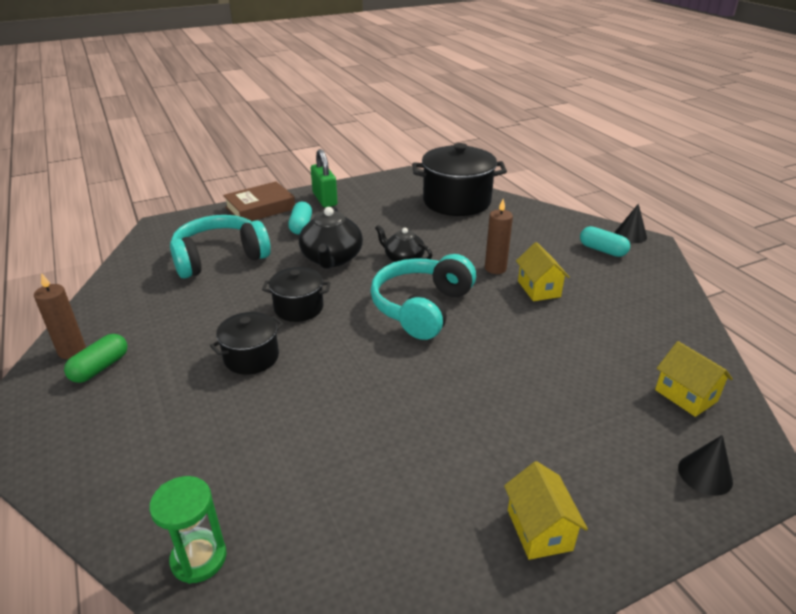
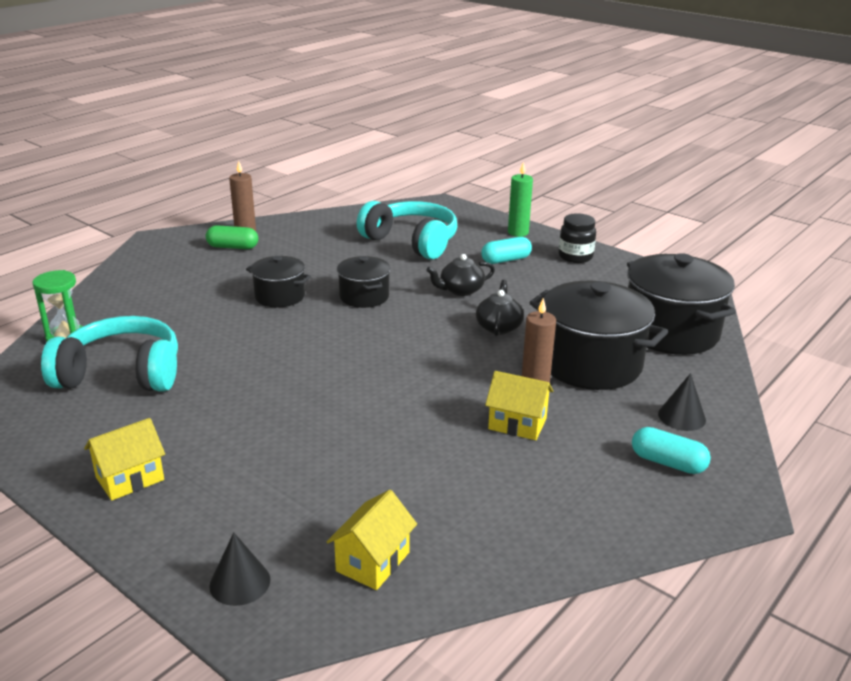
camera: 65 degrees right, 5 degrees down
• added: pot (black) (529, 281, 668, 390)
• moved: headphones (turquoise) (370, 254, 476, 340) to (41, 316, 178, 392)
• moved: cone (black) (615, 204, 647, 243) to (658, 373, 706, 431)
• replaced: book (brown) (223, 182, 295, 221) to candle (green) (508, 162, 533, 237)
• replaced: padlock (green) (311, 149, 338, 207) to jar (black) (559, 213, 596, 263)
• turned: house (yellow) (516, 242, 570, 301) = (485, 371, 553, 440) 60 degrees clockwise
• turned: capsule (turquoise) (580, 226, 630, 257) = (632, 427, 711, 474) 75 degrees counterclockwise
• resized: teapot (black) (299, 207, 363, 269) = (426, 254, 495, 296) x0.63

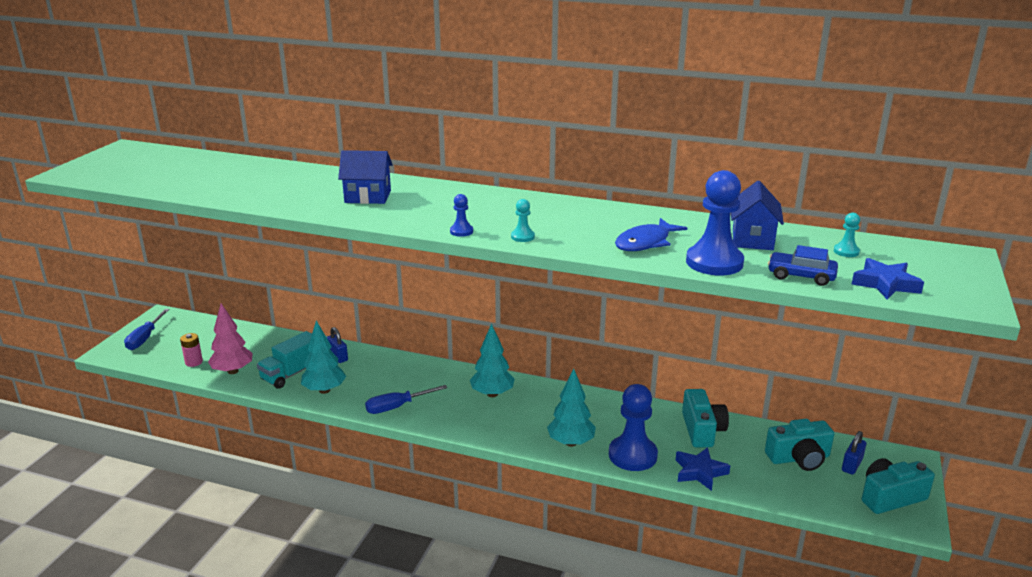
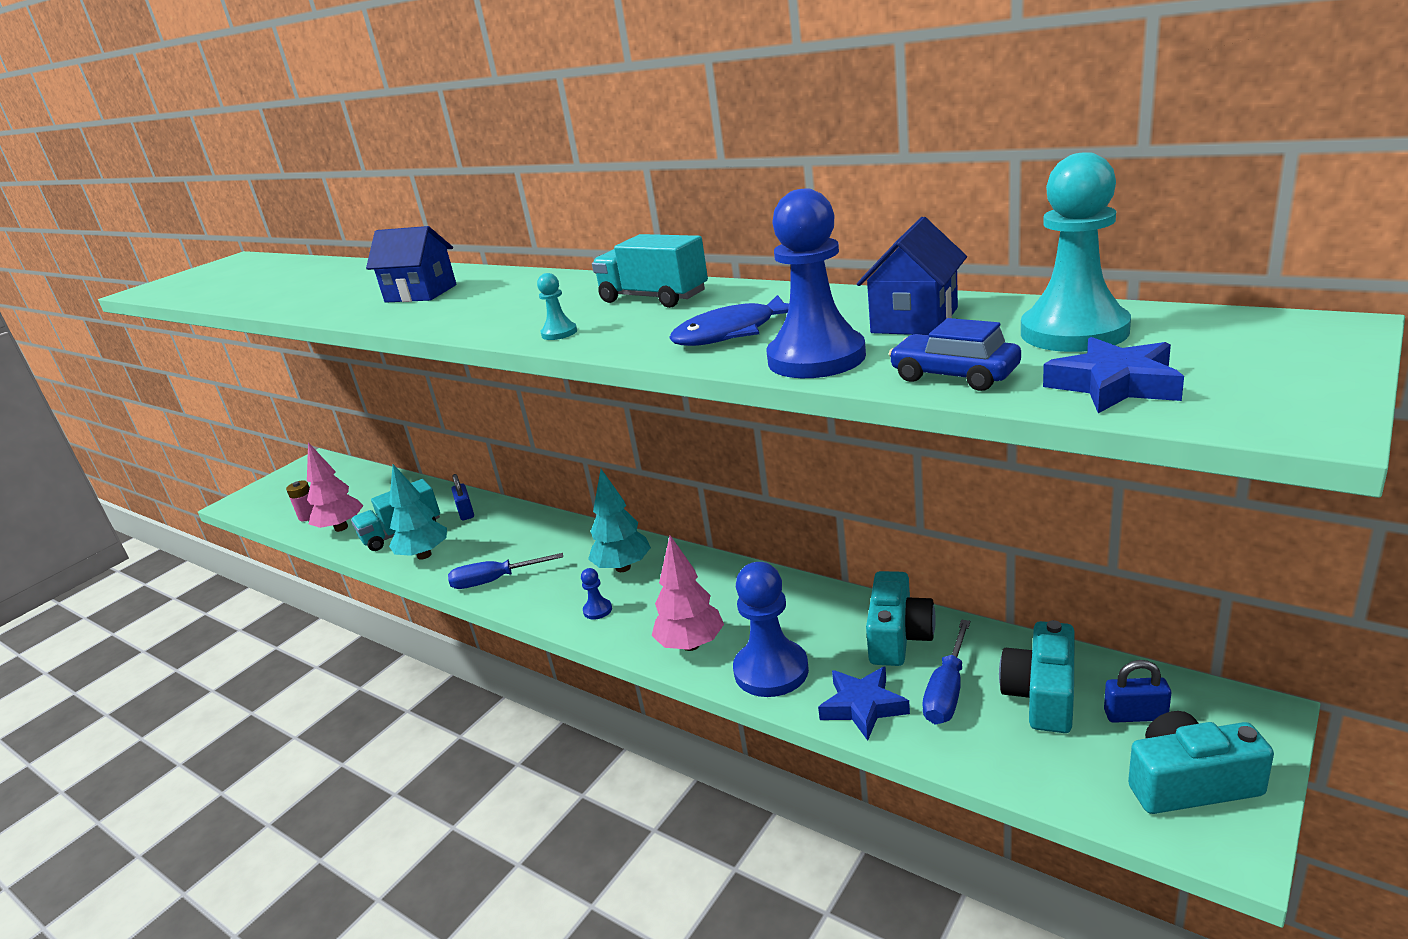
camera: 20 degrees right, 0 degrees up
• added: truck (turquoise) (592, 234, 708, 308)
• moved: screwdriver (blue) (124, 309, 170, 350) to (922, 620, 970, 725)
• moved: pawn (blue) (450, 194, 473, 237) to (581, 568, 612, 620)
• recoloured: tree (turquoise) (547, 369, 596, 447) to tree (pink) (651, 535, 724, 651)
• turned: camera (turquoise) (765, 419, 834, 471) = (999, 620, 1075, 733) 105 degrees clockwise
• turned: padlock (blue) (842, 431, 866, 475) = (1104, 660, 1171, 723) 45 degrees clockwise
• resized: pawn (turquoise) (834, 213, 860, 257) = (1021, 152, 1131, 352) x2.25

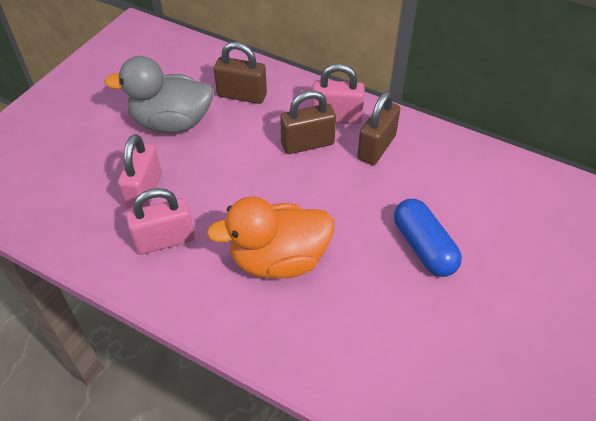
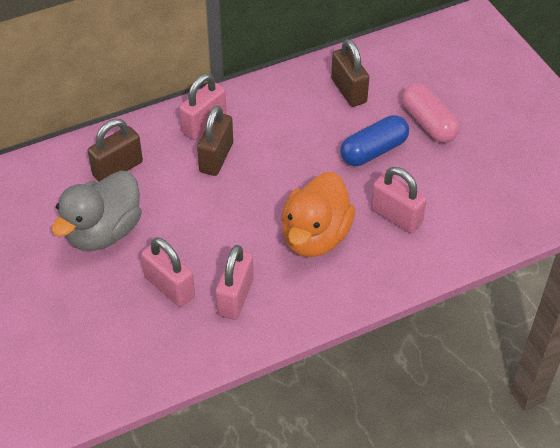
camera: 55 degrees left, 0 degrees up
• added: padlock (pink) (371, 167, 427, 233)
• added: capsule (pink) (402, 83, 460, 143)
• moved: padlock (brown) (357, 91, 400, 165) to (331, 39, 370, 107)
• turned: capsule (blue) (394, 199, 462, 277) = (340, 115, 409, 166) 45 degrees counterclockwise

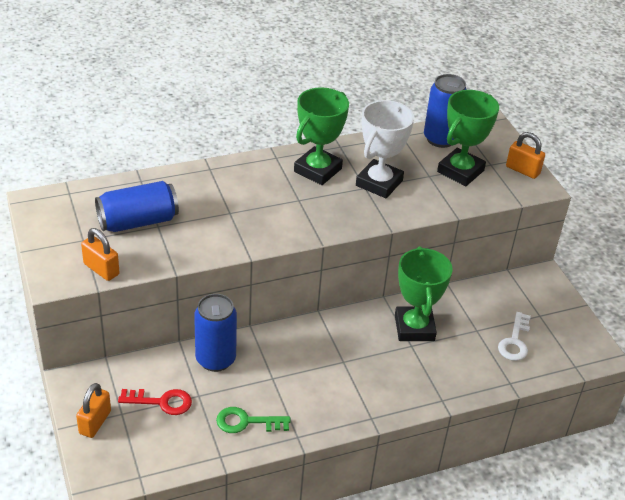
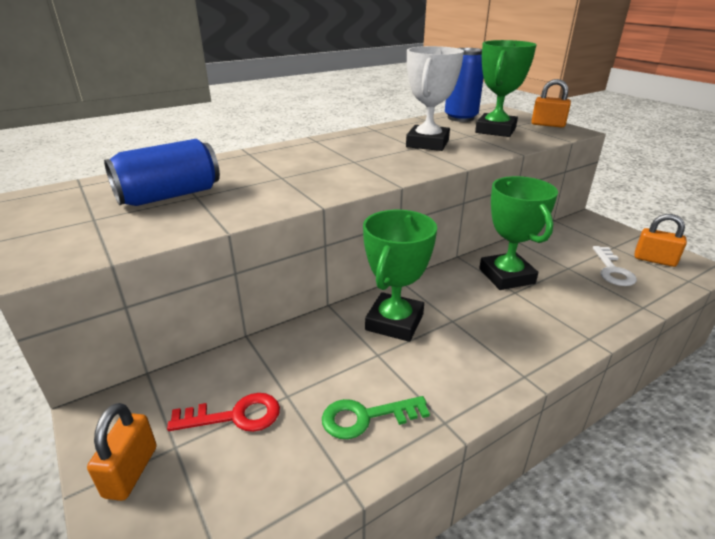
camera: 10 degrees left, 10 degrees down
• removed: can (blue) (194, 294, 237, 372)
• moved: padlock (orange) (81, 228, 120, 281) to (635, 214, 687, 267)
• moved: trophy (green) (294, 87, 349, 185) to (363, 210, 437, 342)

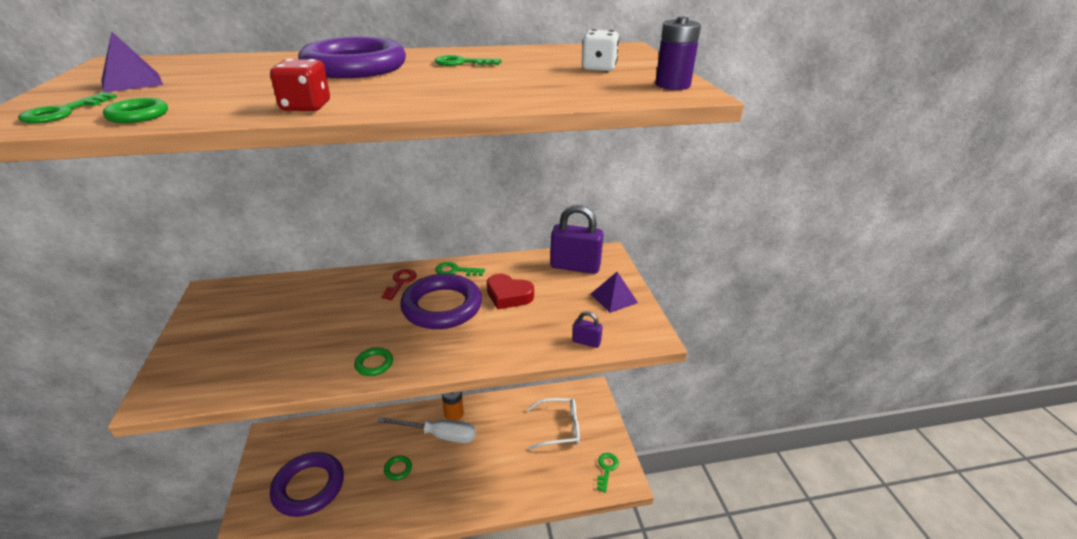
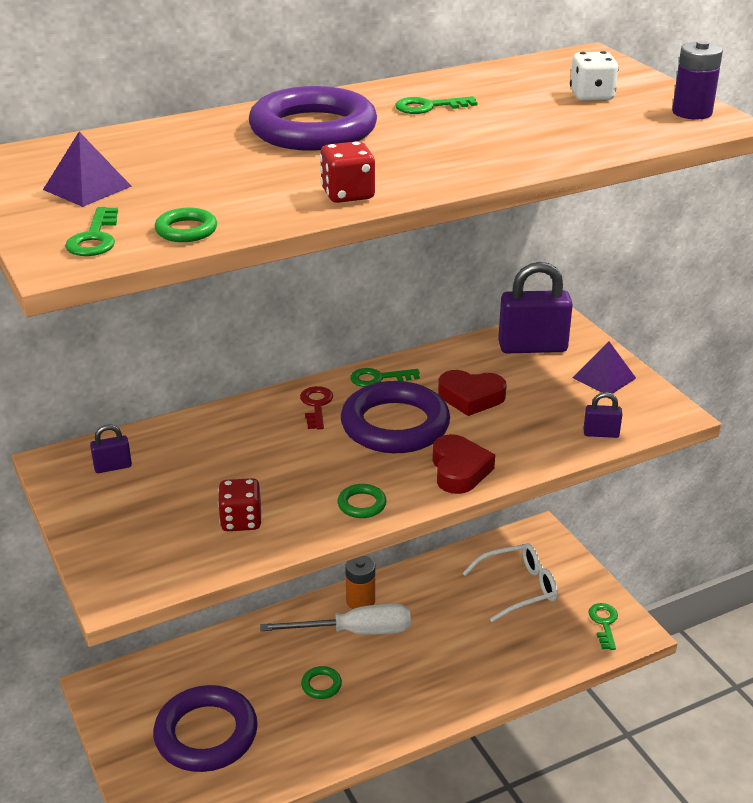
camera: 15 degrees left, 0 degrees up
• added: padlock (purple) (90, 425, 132, 473)
• added: dice (red) (218, 478, 262, 531)
• added: heart (red) (432, 434, 495, 494)

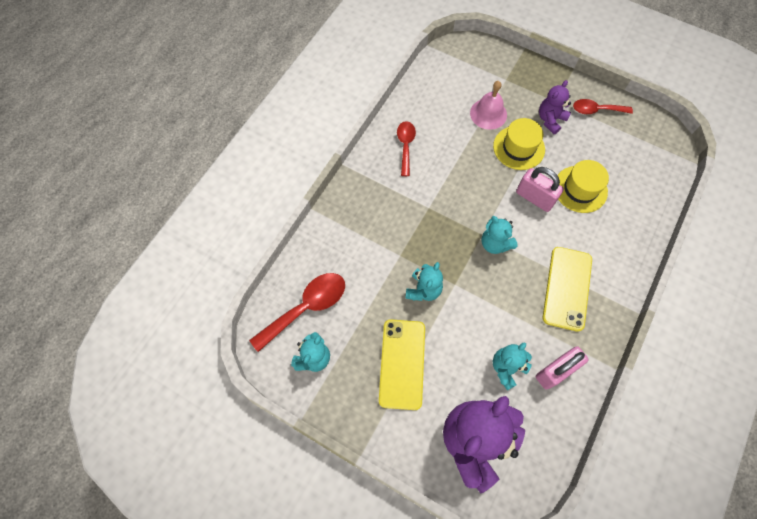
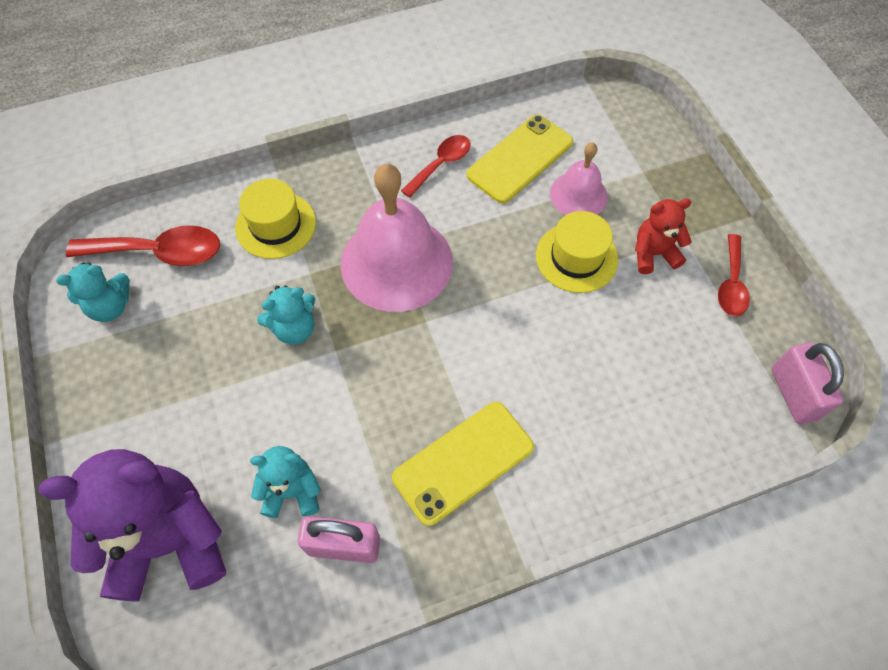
camera: 40 degrees right, 5 degrees down
• removed: teddy bear (turquoise) (482, 216, 518, 254)
• added: bell (pink) (341, 164, 453, 312)
• moved: phone (yellow) (379, 319, 425, 410) to (466, 115, 573, 204)
• moved: padlock (pink) (516, 167, 564, 212) to (771, 343, 844, 424)
• moved: hat (yellow) (557, 160, 609, 213) to (235, 179, 316, 259)
• recoloured: teddy bear (purple) (539, 80, 571, 134) to teddy bear (red) (635, 199, 692, 274)
• turned: spoon (red) (573, 99, 633, 114) = (718, 234, 750, 316) 120 degrees counterclockwise

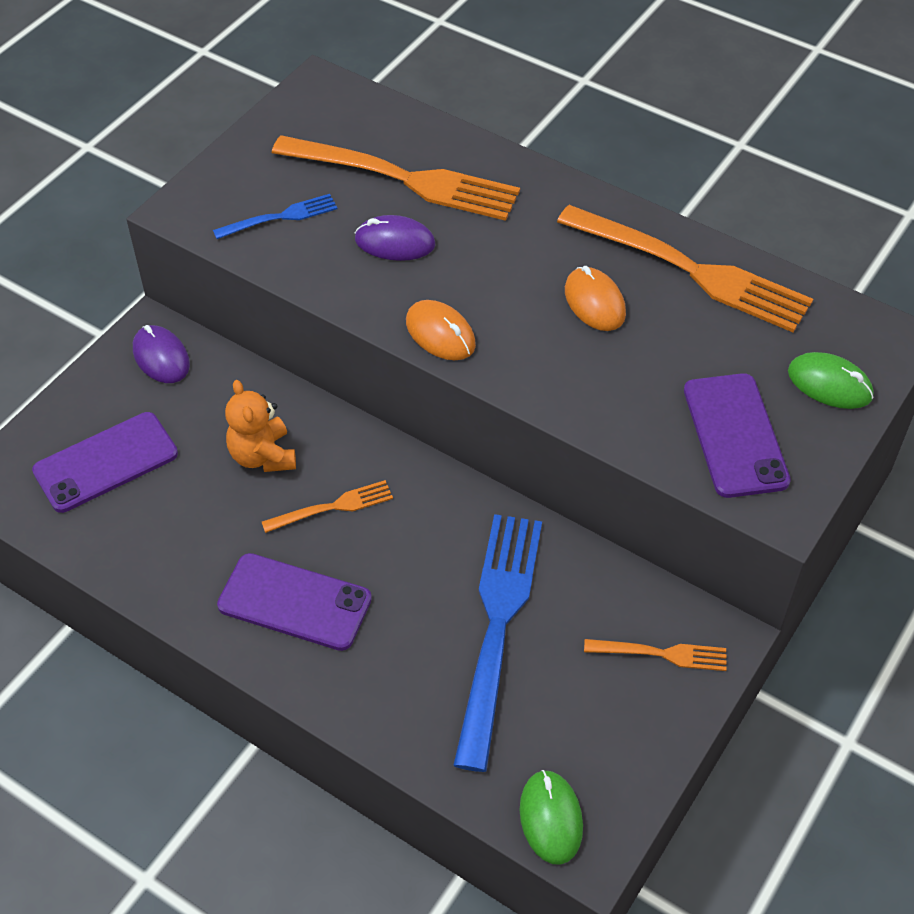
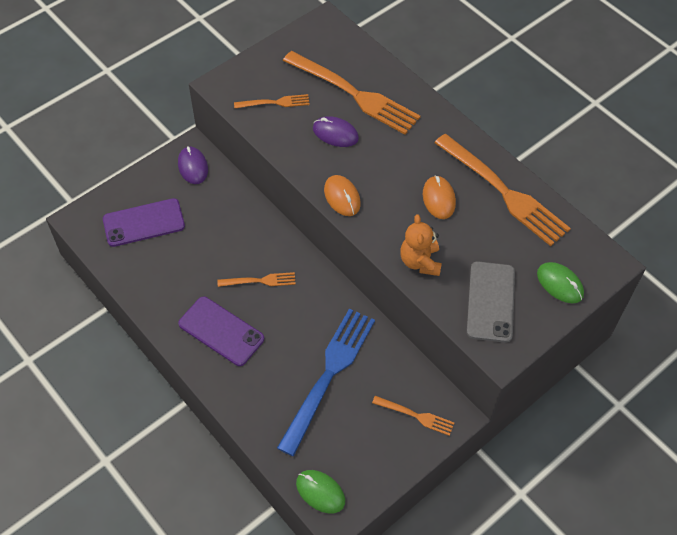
camera: 15 degrees right, 5 degrees up
• moved: teddy bear (orange) (225, 380, 296, 472) to (400, 214, 442, 276)
• recoloured: fork (blue) (213, 194, 337, 239) to fork (orange) (234, 94, 310, 108)
• recoloured: phone (purple) (684, 373, 791, 498) to phone (grey) (467, 261, 515, 343)
• turned: mouse (green) (520, 770, 583, 865) = (296, 470, 345, 514) 60 degrees counterclockwise

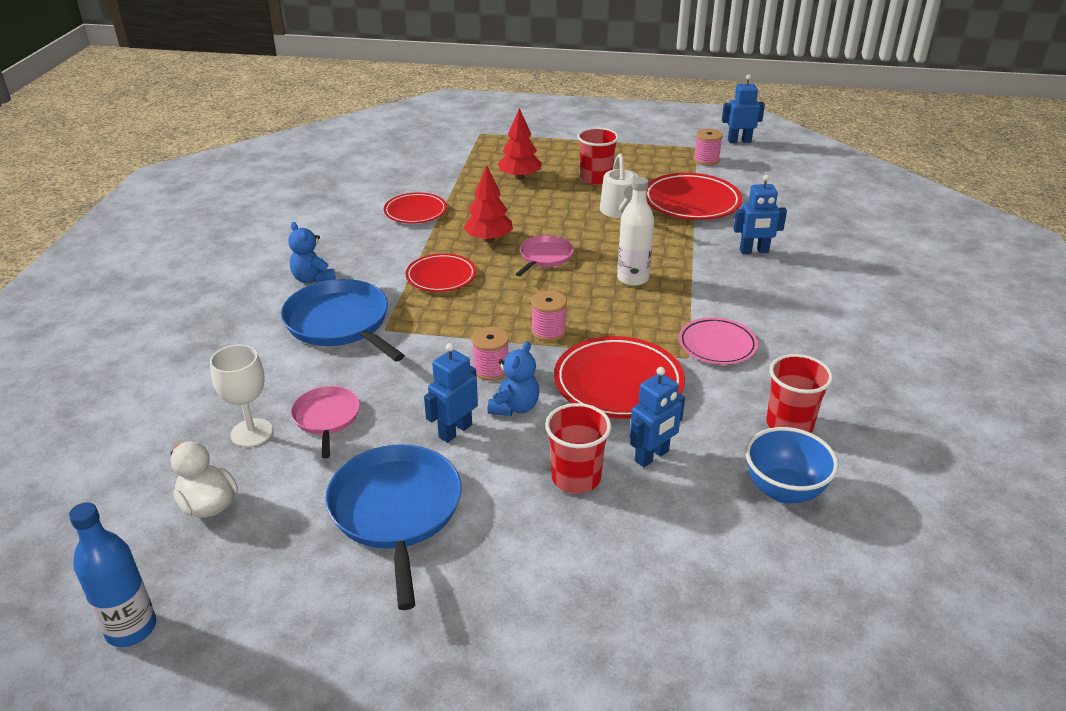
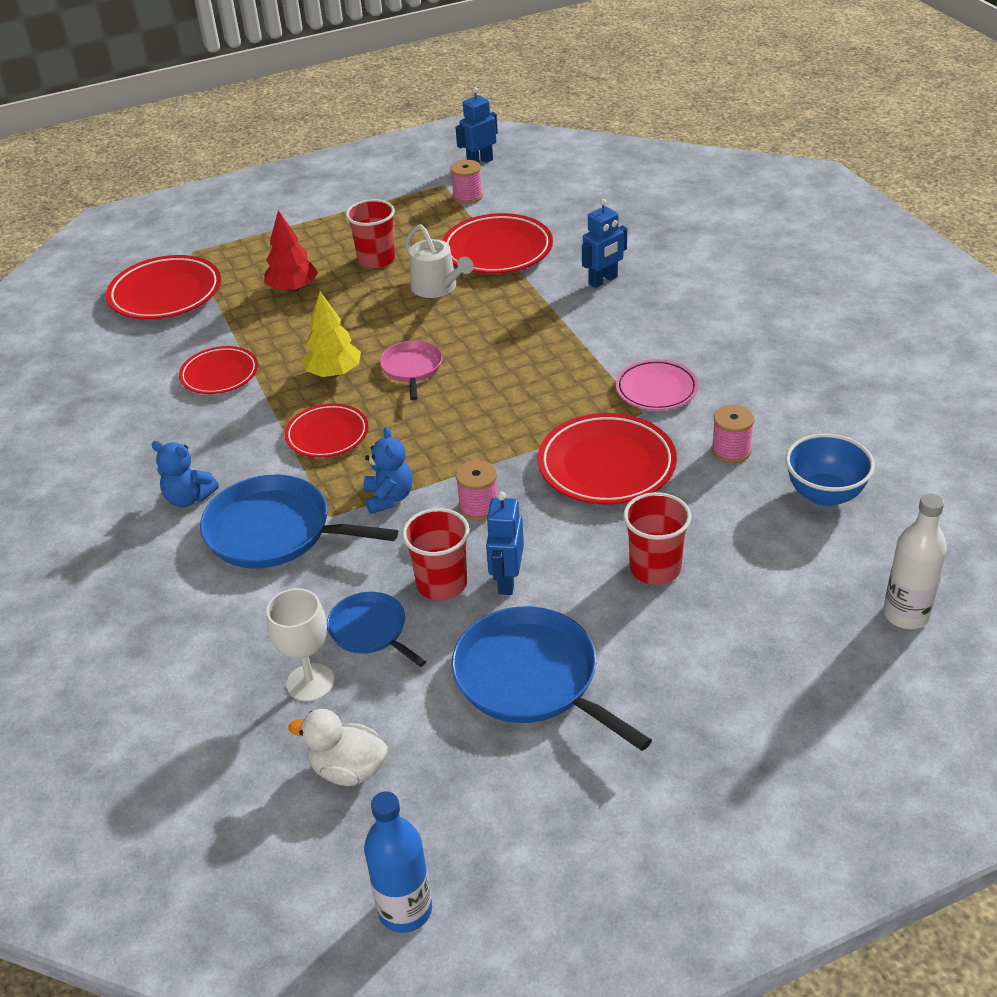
camera: 30 degrees left, 5 degrees up
• removed: robot (blue) (630, 367, 685, 467)
• added: plate (red) (106, 255, 221, 319)
• moved: teddy bear (blue) (488, 341, 539, 416) to (364, 427, 413, 514)
• moved: spool (pink) (531, 291, 567, 342) to (711, 405, 754, 463)
• moved: bottle (white) (617, 177, 654, 286) to (883, 494, 947, 629)
• moved: cup (red) (766, 354, 833, 433) to (402, 508, 470, 600)
• recoloured: pan (pink) (291, 386, 360, 458) to pan (blue) (327, 592, 426, 667)
• recoloured: tree (red) (463, 165, 513, 242) to tree (yellow) (302, 292, 361, 377)

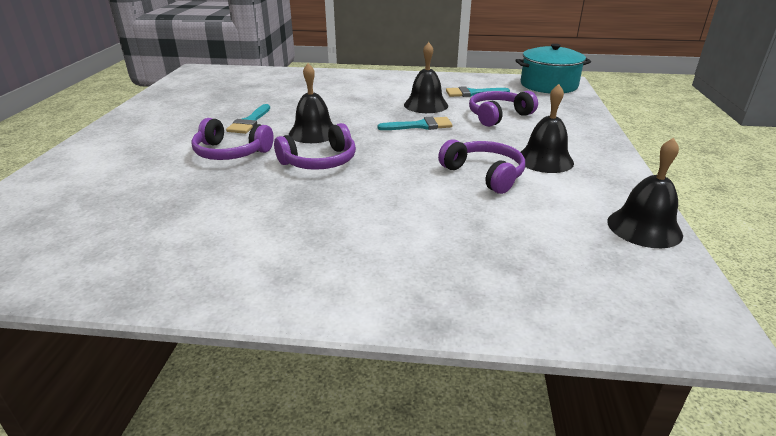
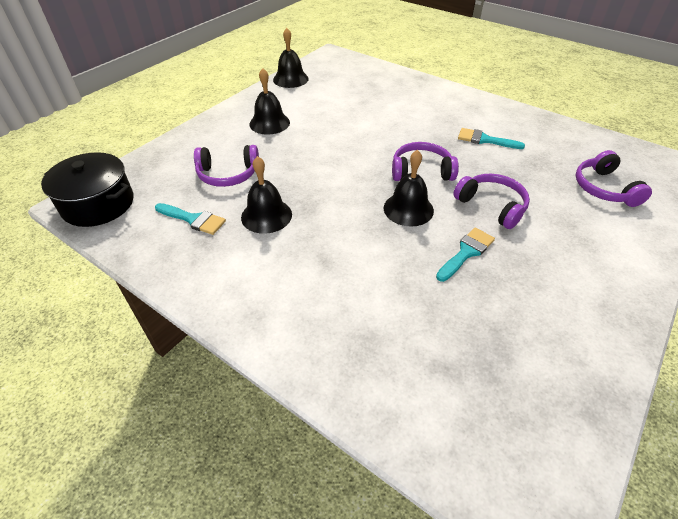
camera: 150 degrees left, 15 degrees up
• moved: brush (turquoise) (377, 117, 453, 130) to (458, 128, 525, 149)
• moved: headphones (purple) (438, 139, 525, 194) to (576, 150, 652, 207)
• recoloured: pot (turquoise) (515, 44, 591, 93) to pot (black) (41, 152, 133, 227)

